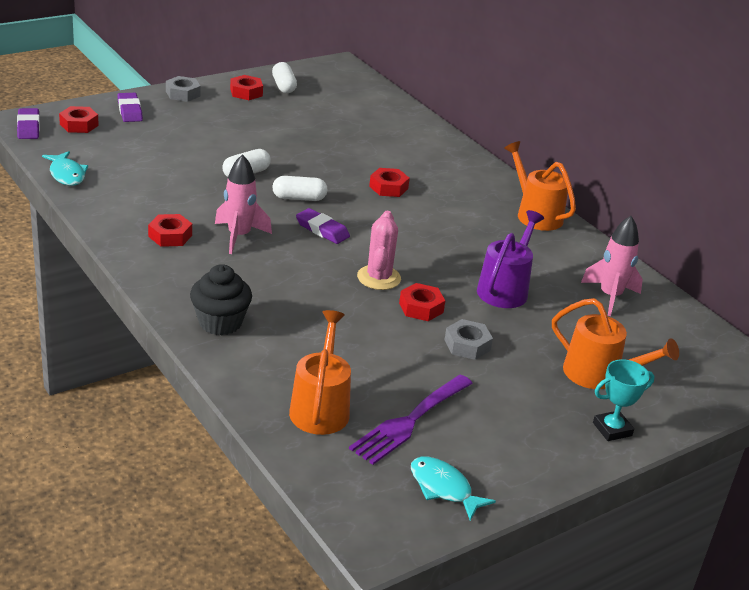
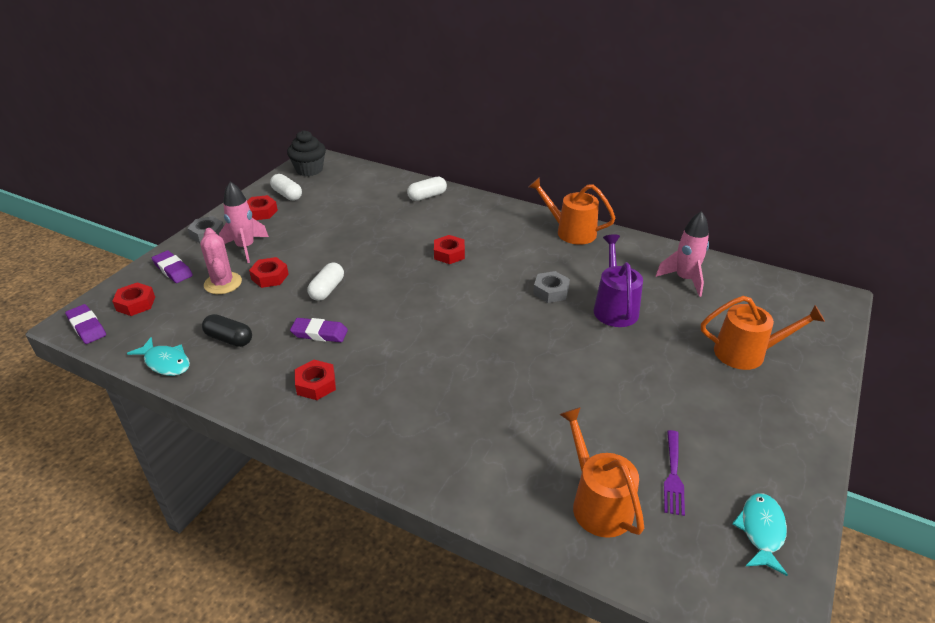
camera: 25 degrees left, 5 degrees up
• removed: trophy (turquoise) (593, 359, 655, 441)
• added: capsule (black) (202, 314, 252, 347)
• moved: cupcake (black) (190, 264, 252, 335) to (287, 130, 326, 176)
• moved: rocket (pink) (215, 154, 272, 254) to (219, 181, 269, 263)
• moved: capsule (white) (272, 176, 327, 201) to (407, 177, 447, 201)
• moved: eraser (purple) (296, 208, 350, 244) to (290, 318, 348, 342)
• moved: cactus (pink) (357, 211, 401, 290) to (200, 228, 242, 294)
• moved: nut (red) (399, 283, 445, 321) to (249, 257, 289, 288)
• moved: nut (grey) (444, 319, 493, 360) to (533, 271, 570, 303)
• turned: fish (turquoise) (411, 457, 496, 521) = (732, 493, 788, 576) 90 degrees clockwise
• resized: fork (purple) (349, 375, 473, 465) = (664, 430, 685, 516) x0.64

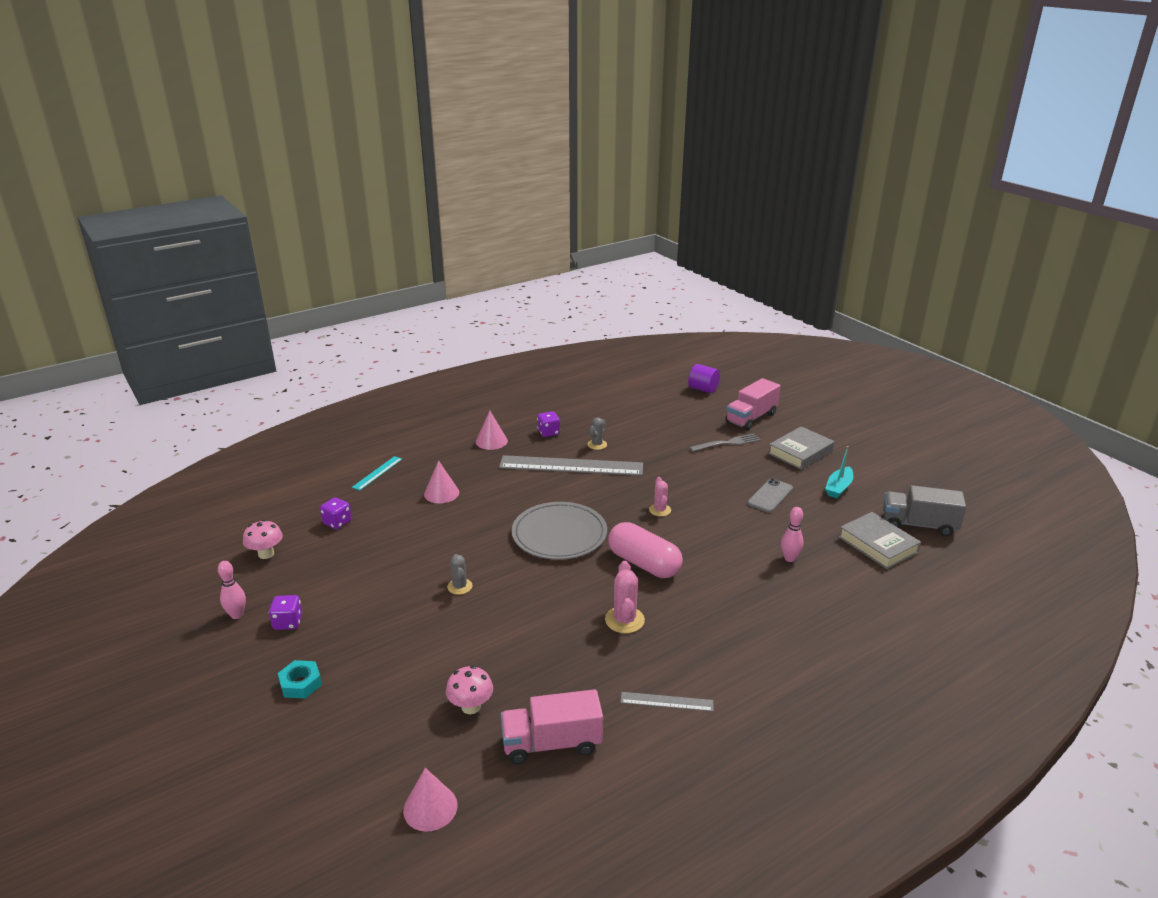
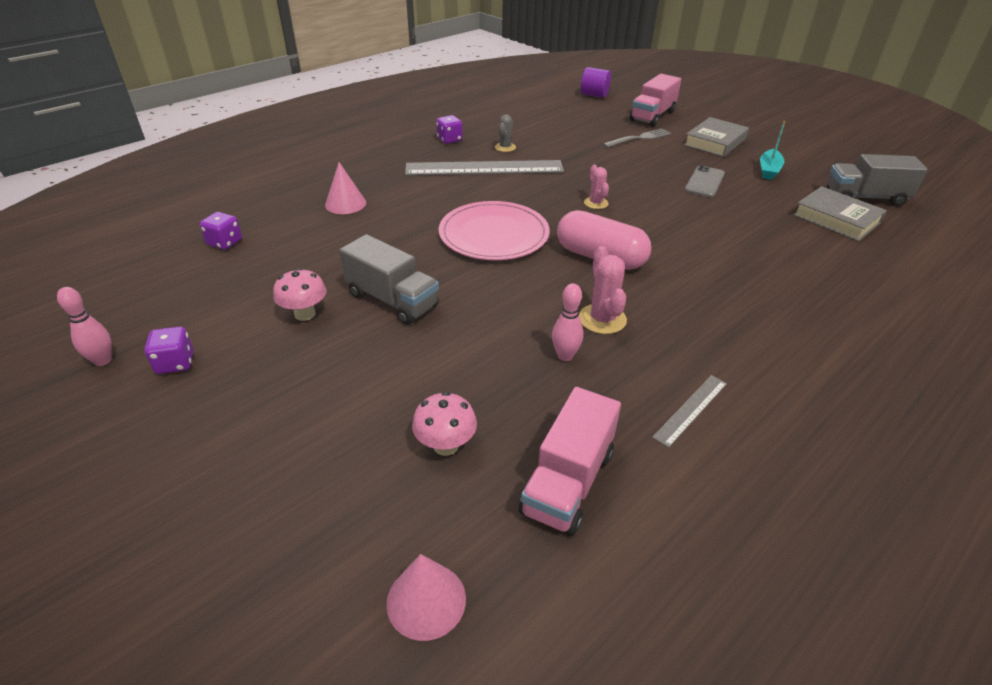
camera: 10 degrees left, 10 degrees up
• removed: nut (turquoise) (278, 660, 322, 699)
• removed: ruler (turquoise) (352, 456, 402, 490)
• removed: cone (pink) (476, 411, 508, 450)
• moved: mushroom (pink) (243, 520, 283, 559) to (273, 268, 326, 321)
• moved: bowling pin (pink) (781, 507, 803, 562) to (552, 283, 584, 361)
• replaced: cactus (grey) (447, 554, 472, 595) to truck (grey) (339, 234, 439, 325)
• recoloured: plate (grey) (512, 502, 607, 560) to plate (pink) (439, 201, 550, 260)
• turned: truck (pink) (500, 689, 603, 764) = (519, 387, 621, 535) 45 degrees counterclockwise
• turned: ruler (grey) (620, 692, 713, 712) = (652, 375, 727, 448) 45 degrees counterclockwise

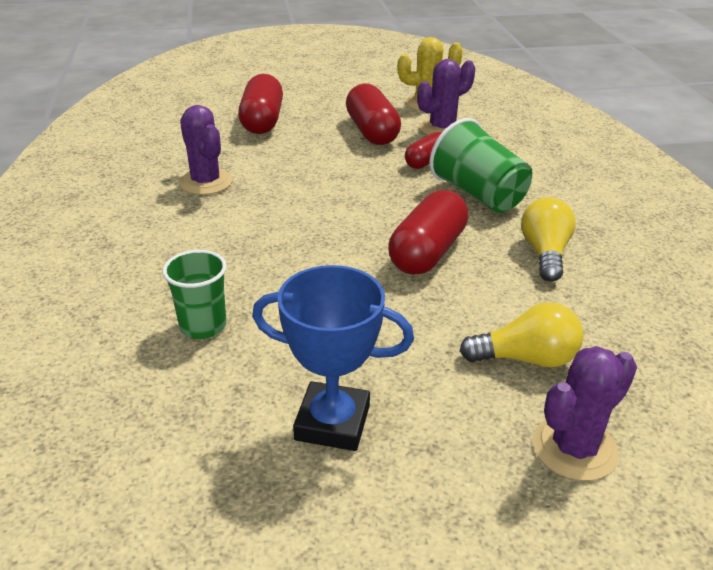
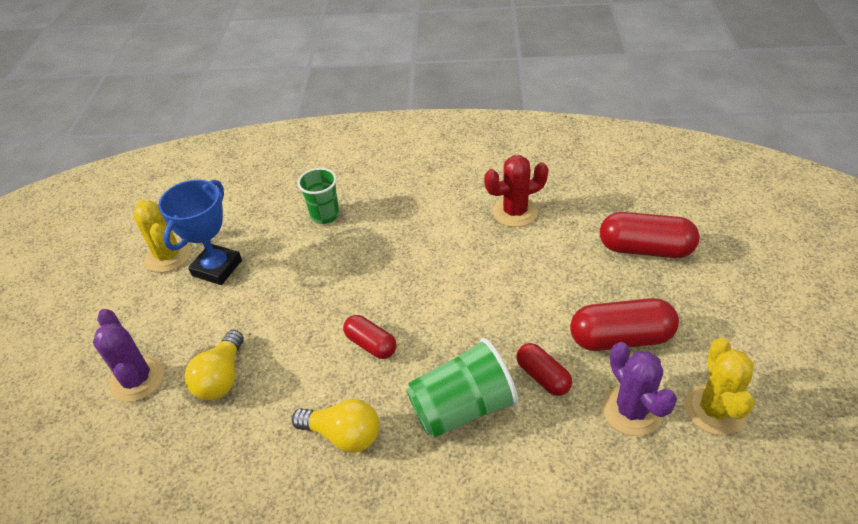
camera: 105 degrees right, 10 degrees up
• added: cactus (yellow) (134, 200, 191, 272)
• recoloured: cactus (purple) (179, 105, 233, 195) to cactus (red) (484, 155, 549, 227)
• resized: capsule (red) (388, 190, 468, 275) = (343, 315, 396, 359) x0.60

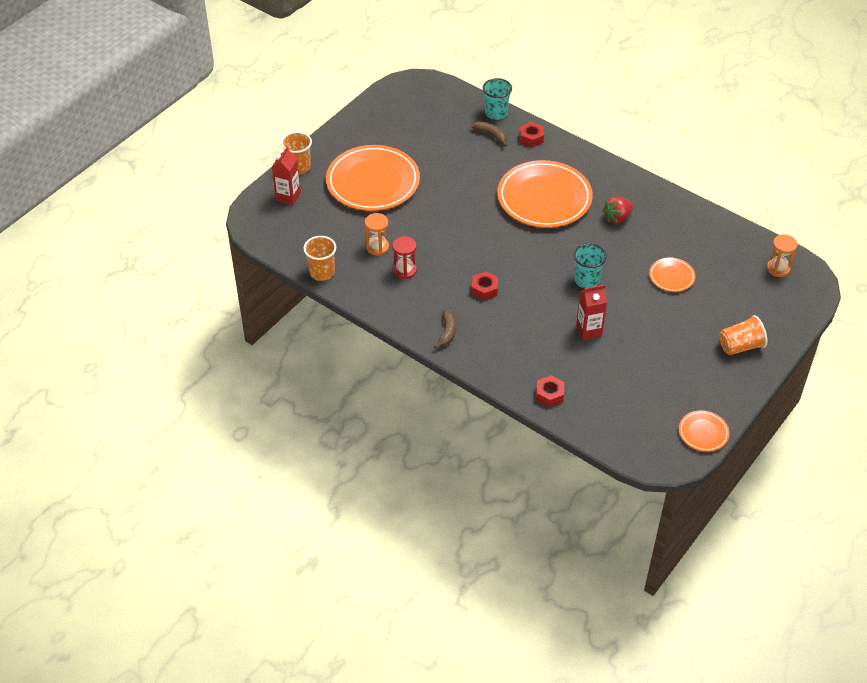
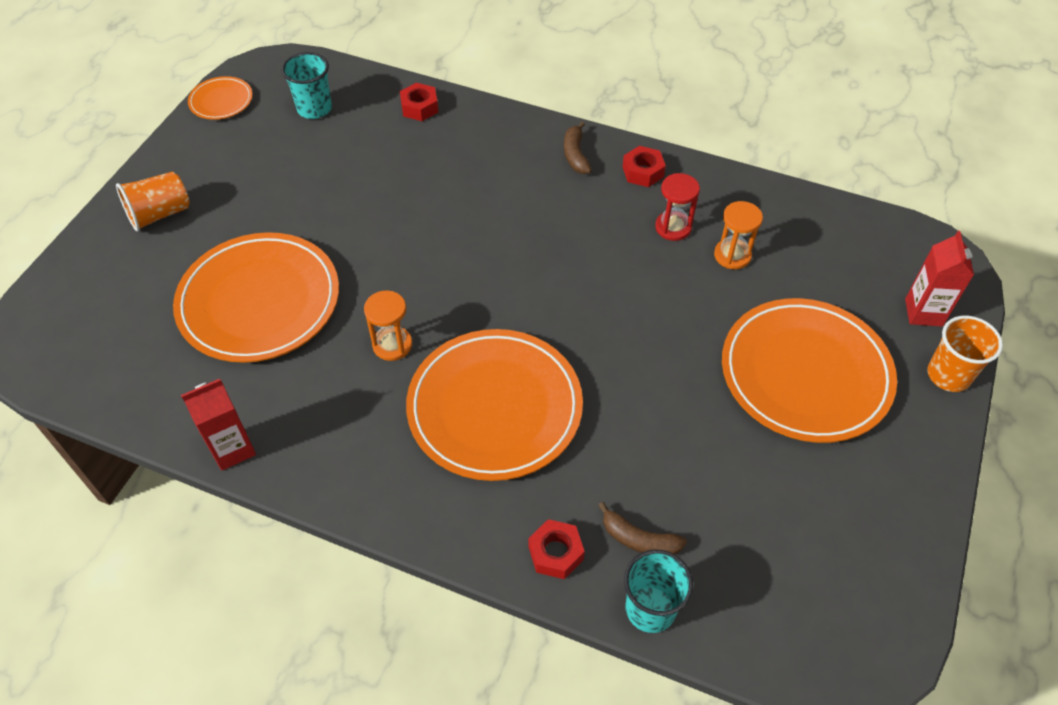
camera: 165 degrees right, 5 degrees up
• removed: cup (orange) (303, 236, 336, 281)
• removed: strawberry (red) (603, 196, 634, 224)
• moved: nut (red) (472, 271, 498, 300) to (623, 146, 666, 187)
• moved: cup (turquoise) (574, 243, 607, 288) to (282, 52, 332, 119)
• moved: carton (red) (576, 284, 607, 340) to (181, 379, 256, 470)
• moved: hourglass (orange) (767, 234, 798, 277) to (364, 290, 412, 361)
• resized: plate (orange) (649, 258, 696, 292) = (173, 232, 339, 363) x2.16

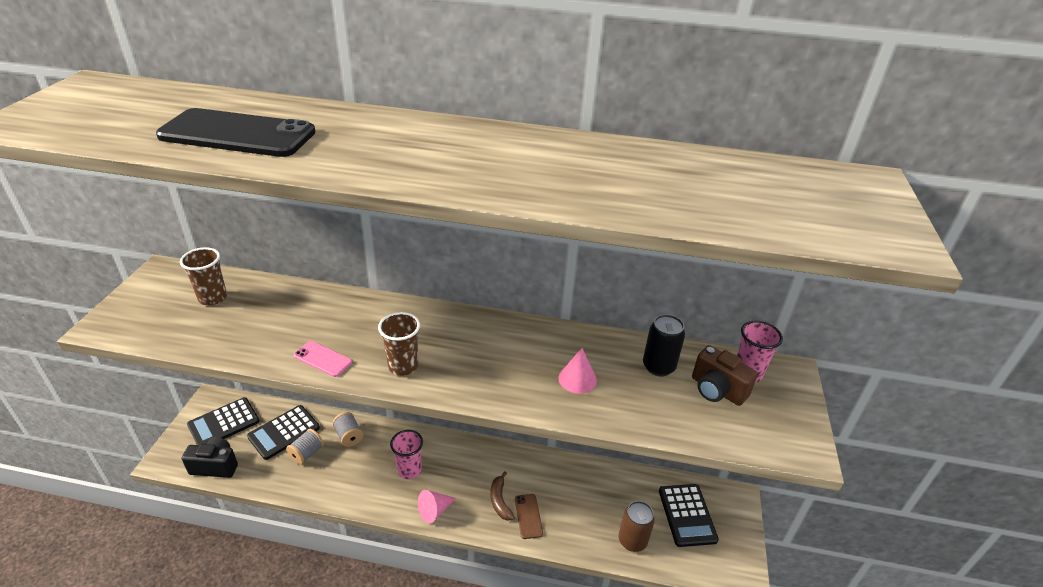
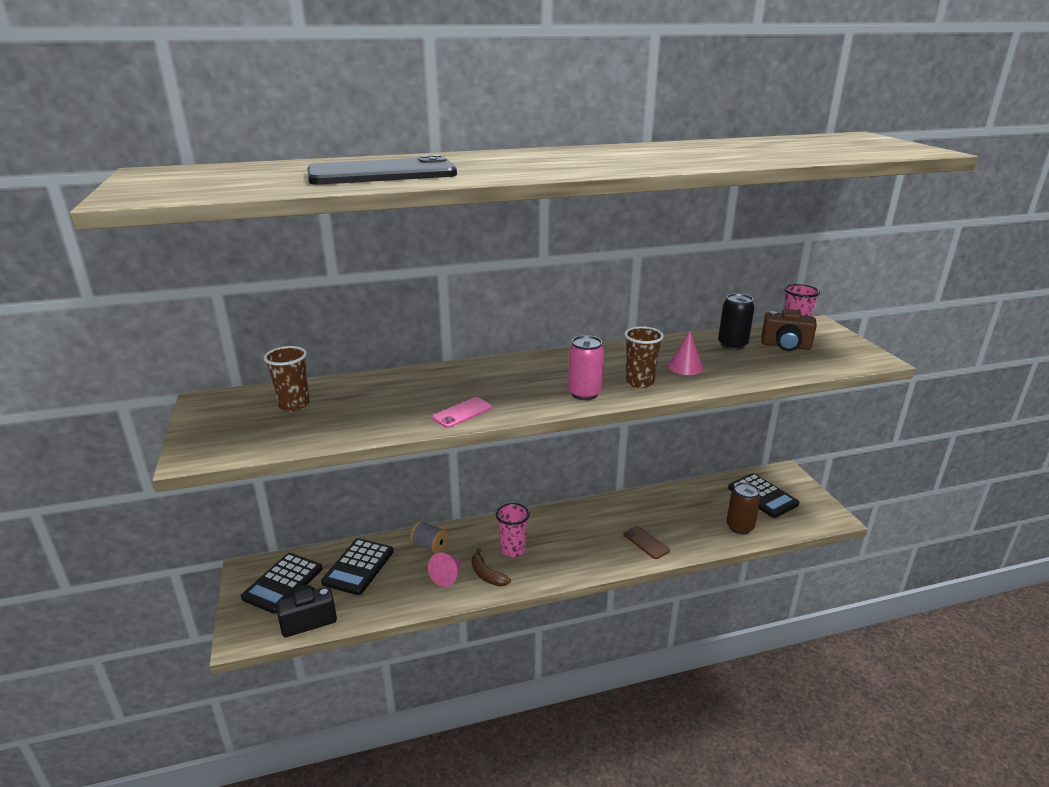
camera: 25 degrees left, 10 degrees down
• removed: spool (grey) (286, 429, 324, 465)
• added: can (pink) (568, 335, 604, 400)
• moved: cup (brown) (378, 312, 420, 376) to (624, 326, 664, 388)
• moved: cone (pink) (418, 490, 457, 523) to (428, 552, 462, 587)
• moved: banana (brown) (491, 471, 515, 521) to (471, 548, 511, 586)
• turned: phone (pink) (294, 341, 352, 377) = (432, 397, 492, 428) 45 degrees counterclockwise

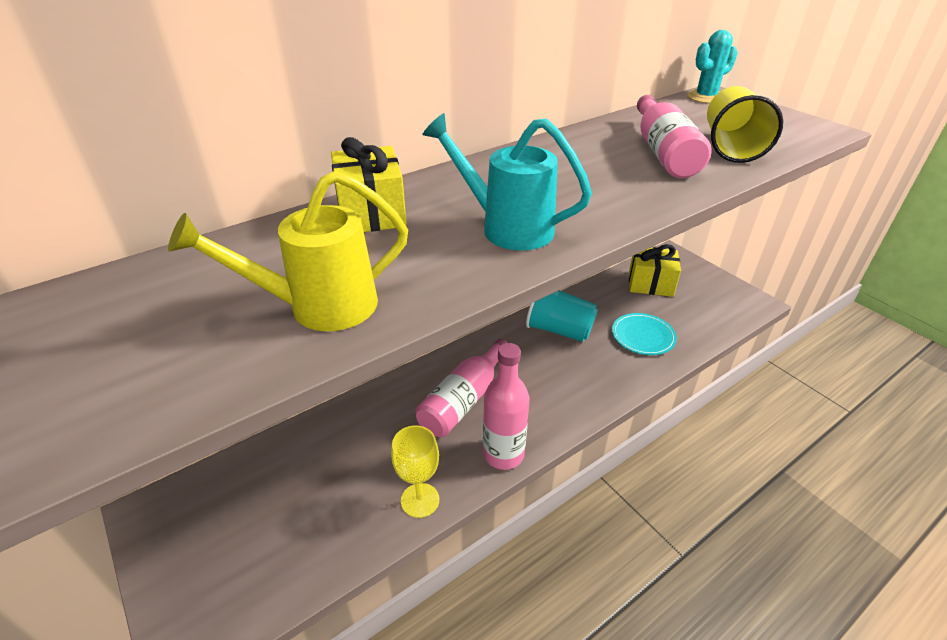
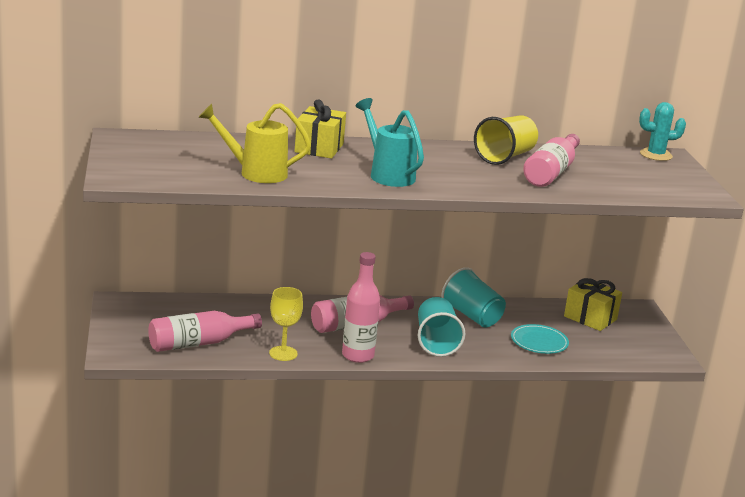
camera: 25 degrees right, 15 degrees down
• added: bottle (pink) (148, 311, 262, 352)
• added: cup (turquoise) (418, 297, 466, 357)
• moved: cup (yellow) (707, 86, 783, 163) to (474, 115, 538, 165)

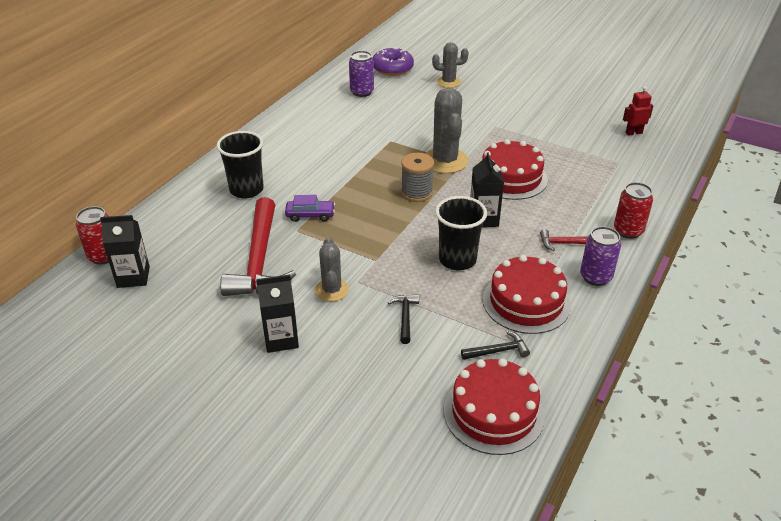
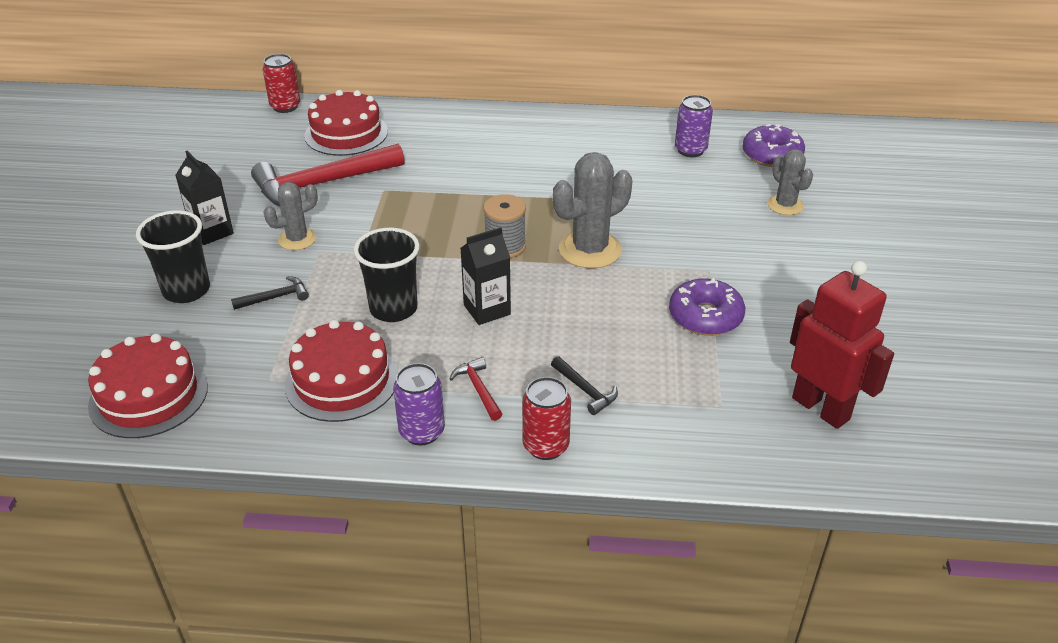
camera: 65 degrees right, 0 degrees up
• removed: carton (black) (100, 215, 150, 288)
• removed: car (purple) (285, 195, 335, 222)
• added: donut (purple) (669, 278, 745, 336)
• moved: cup (black) (217, 131, 264, 199) to (136, 210, 210, 303)
• moved: hammer (black) (461, 331, 530, 360) to (551, 356, 618, 415)
• moved: cake (red) (482, 139, 548, 200) to (304, 90, 388, 156)
• resized: robot (red) (623, 86, 653, 136) = (790, 261, 894, 429) x2.04

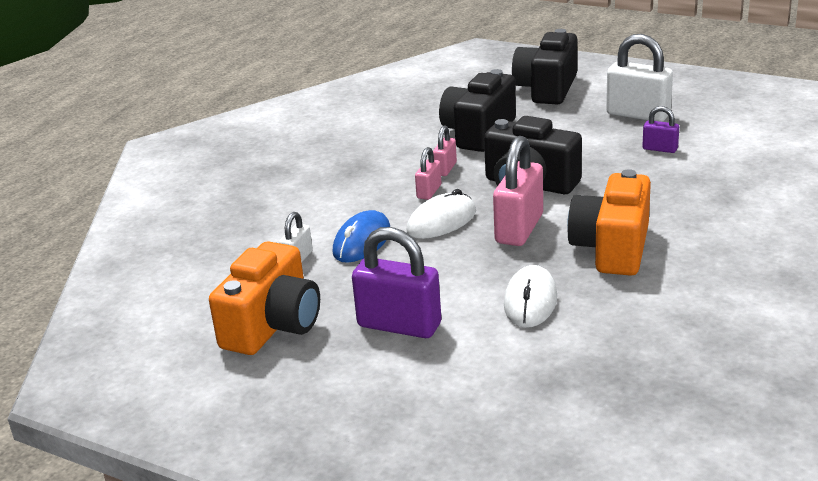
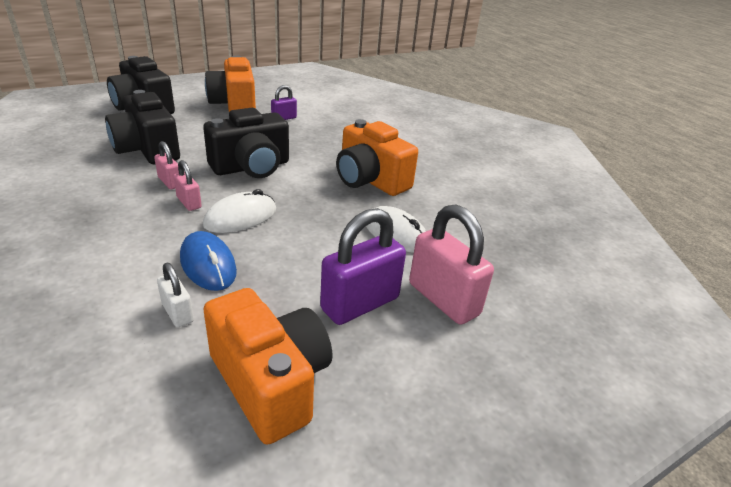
camera: 65 degrees left, 5 degrees up
• moved: padlock (pink) (493, 136, 543, 246) to (409, 204, 494, 325)
• replaced: padlock (white) (606, 34, 673, 122) to camera (orange) (205, 56, 256, 112)
• turned: mouse (white) (407, 189, 476, 239) = (203, 189, 276, 233) 60 degrees clockwise

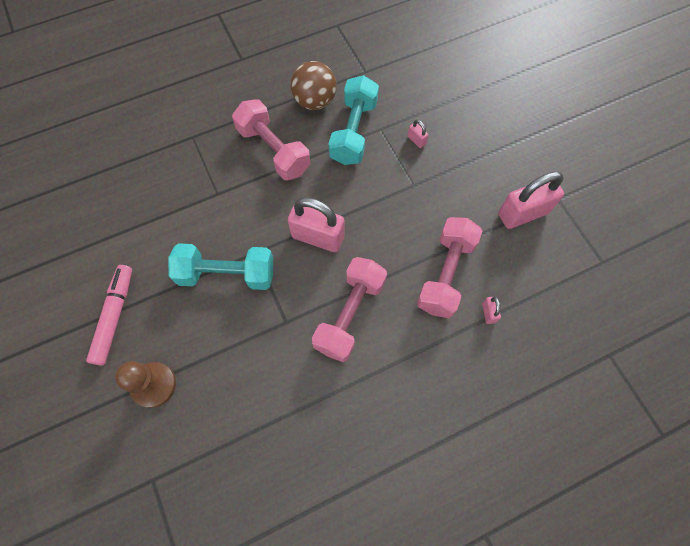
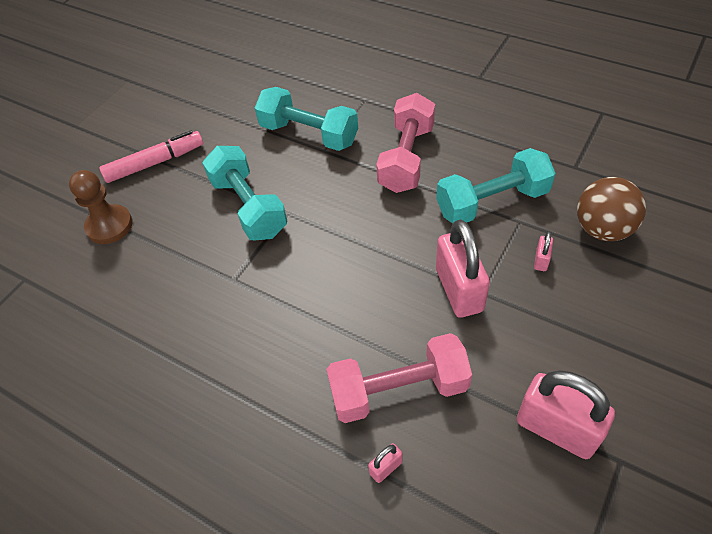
camera: 60 degrees right, 15 degrees down
• removed: dumbbell (pink) (312, 257, 387, 362)
• added: dumbbell (turquoise) (255, 87, 358, 151)
• moved: padlock (pink) (288, 197, 344, 252) to (436, 220, 490, 318)
• moved: ball (brown) (291, 61, 337, 110) to (577, 177, 646, 241)

